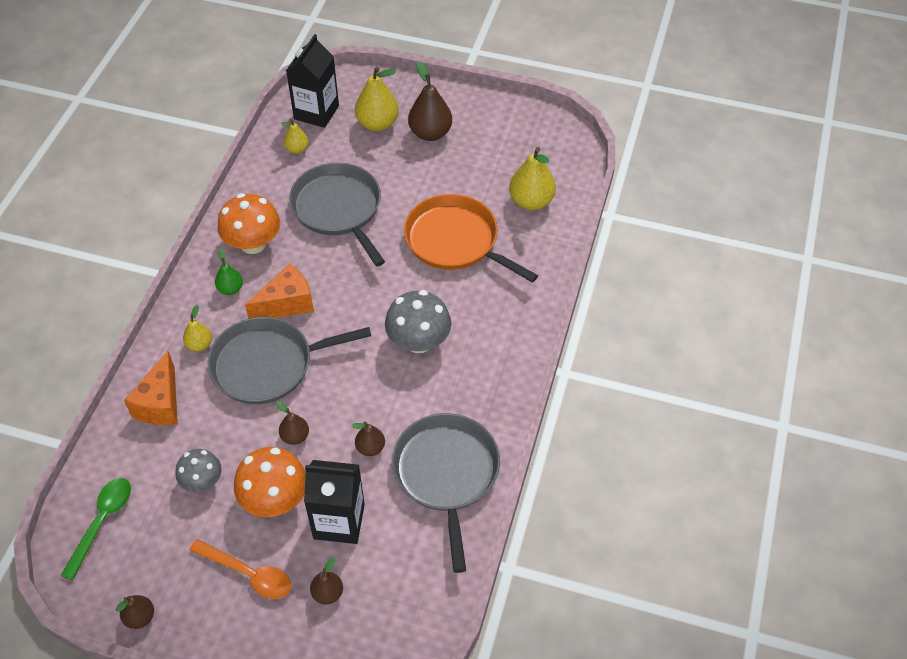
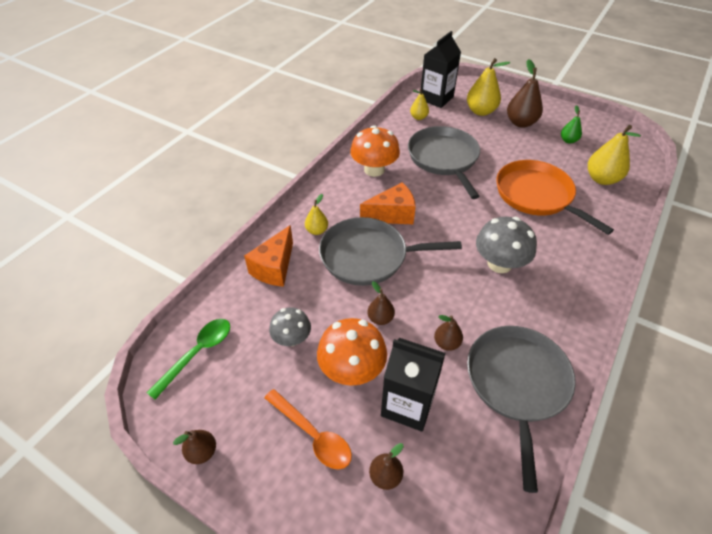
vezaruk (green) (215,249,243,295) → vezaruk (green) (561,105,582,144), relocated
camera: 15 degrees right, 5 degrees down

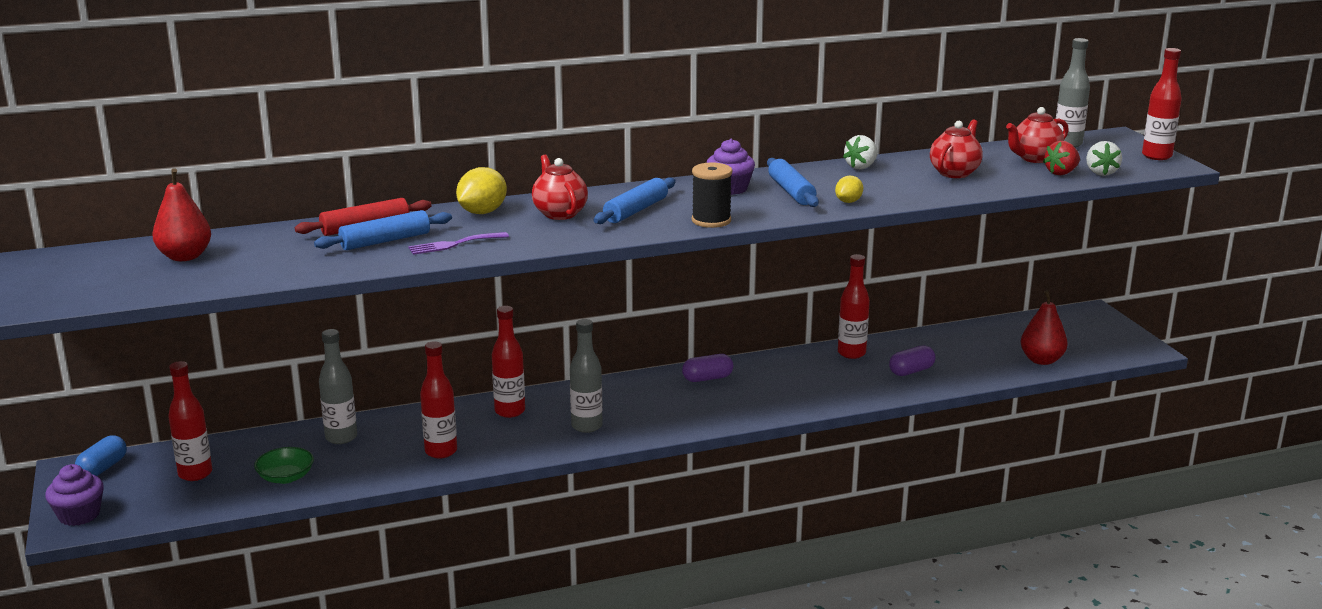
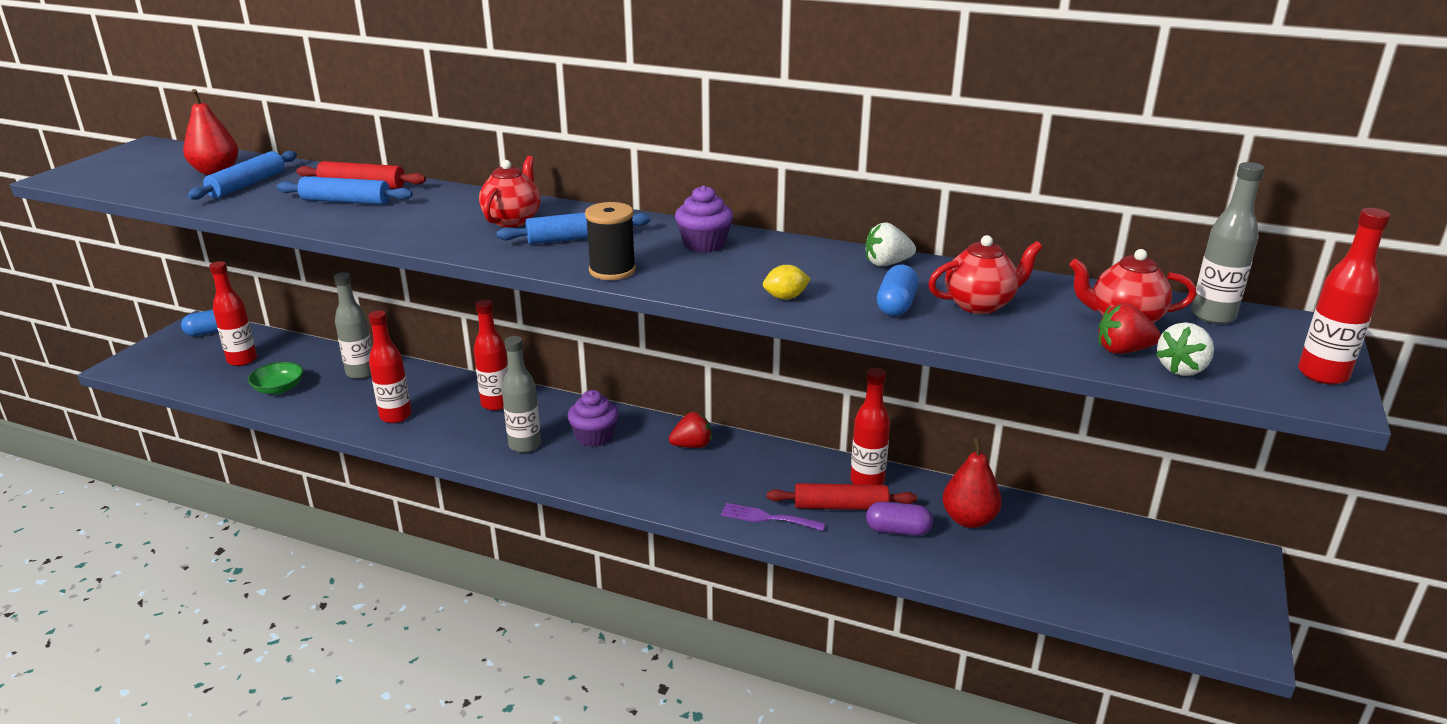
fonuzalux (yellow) (456,167,507,214) → -
- → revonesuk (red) (767,483,917,510)
- → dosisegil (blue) (877,265,918,316)
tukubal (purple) (45,464,104,526) → tukubal (purple) (568,390,618,447), relocated
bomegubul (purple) (408,232,509,255) → bomegubul (purple) (721,503,826,531), relocated
revonesuk (blue) (767,158,819,207) → revonesuk (blue) (187,151,297,200), relocated
vezaruk (red) (1021,290,1068,365) → vezaruk (red) (942,438,1002,528), relocated
dosisegil (purple) (682,354,733,382) → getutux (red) (669,412,712,448)
camera: 40 degrees right, 5 degrees up

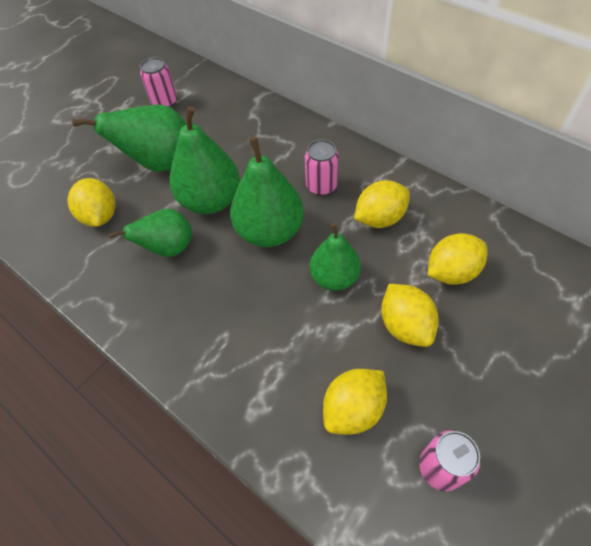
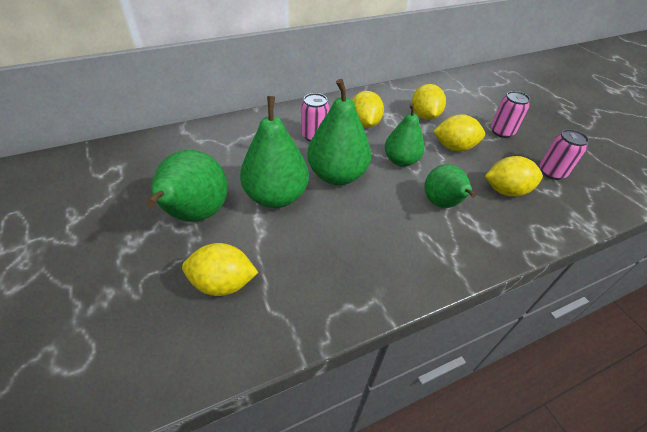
vezaruk (green) (108,209,192,257) → vezaruk (green) (425,164,476,208), relocated
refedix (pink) (140,57,177,107) → refedix (pink) (491,91,530,138), relocated
fonuzalux (yellow) (323,369,387,435) → fonuzalux (yellow) (485,156,543,197), 75 degrees counterclockwise
camera: 70 degrees left, 10 degrees down

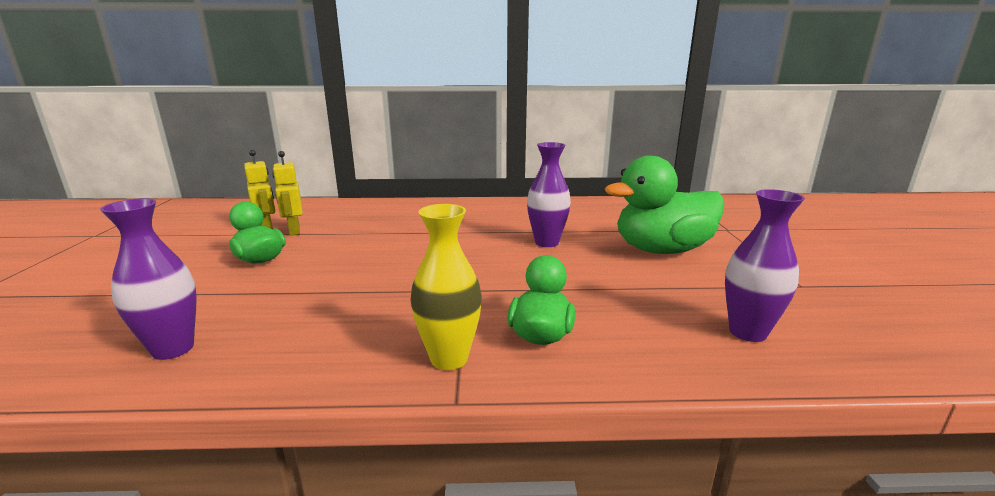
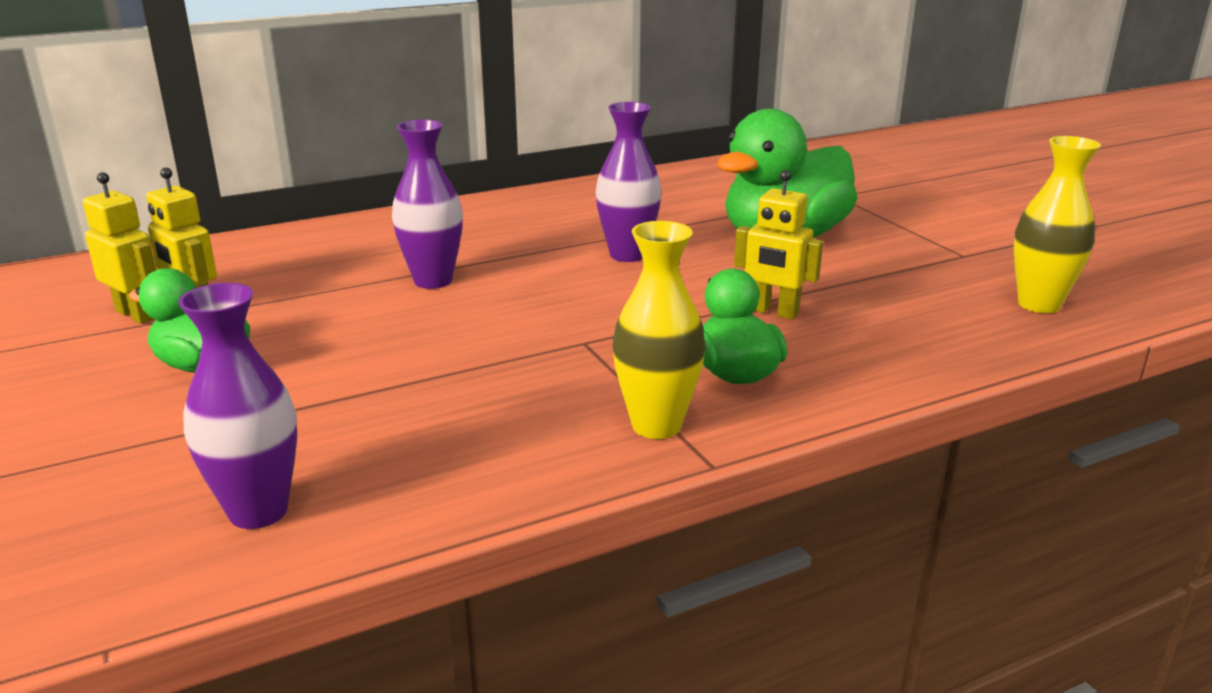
- → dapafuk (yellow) (734,170,823,320)
- → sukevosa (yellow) (1014,136,1101,313)
sukevosa (purple) (725,189,805,342) → sukevosa (purple) (392,119,463,289), relocated
camera: 25 degrees left, 5 degrees up

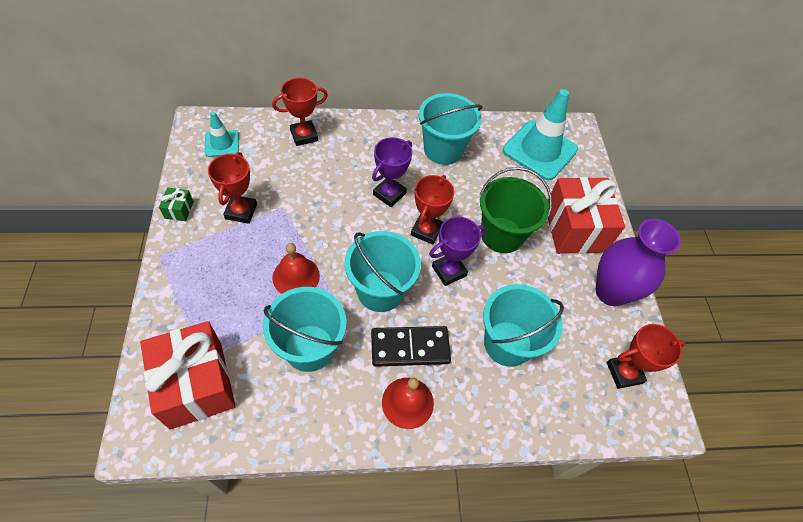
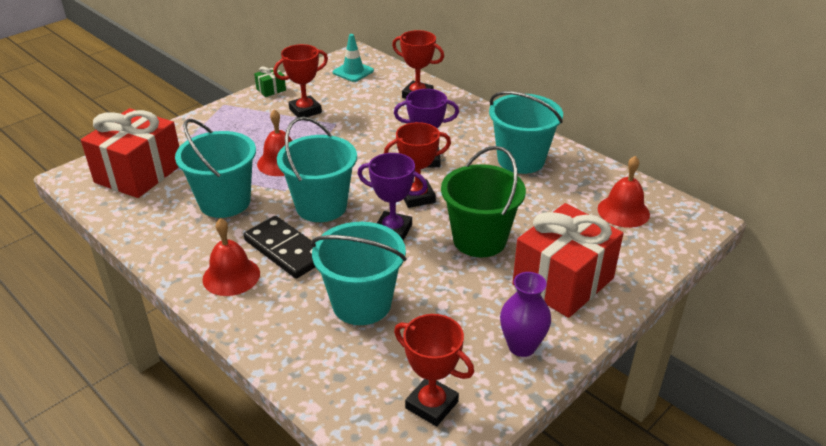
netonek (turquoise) (503,89,578,180) → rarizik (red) (598,156,650,228)
sukevosa (purple) (596,219,681,307) → sukevosa (purple) (500,272,551,357), x0.62
camera: 55 degrees right, 20 degrees down

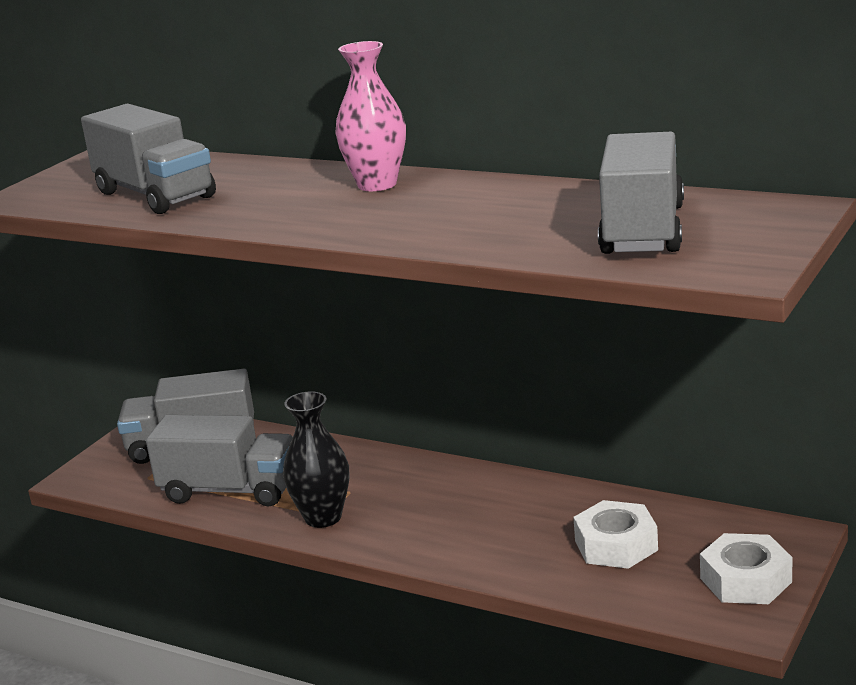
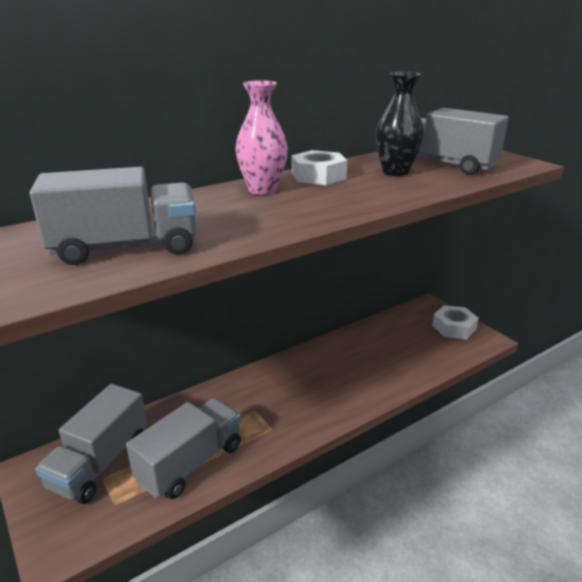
sukevosa (black) (283,392,349,528) → sukevosa (black) (375,72,424,176), relocated
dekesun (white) (573,500,658,569) → dekesun (white) (292,150,347,185), relocated
camera: 65 degrees left, 5 degrees up

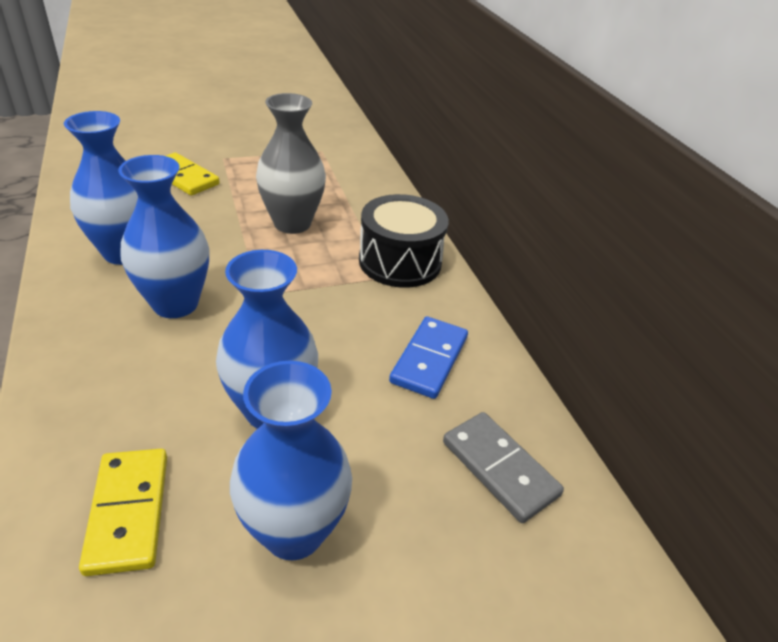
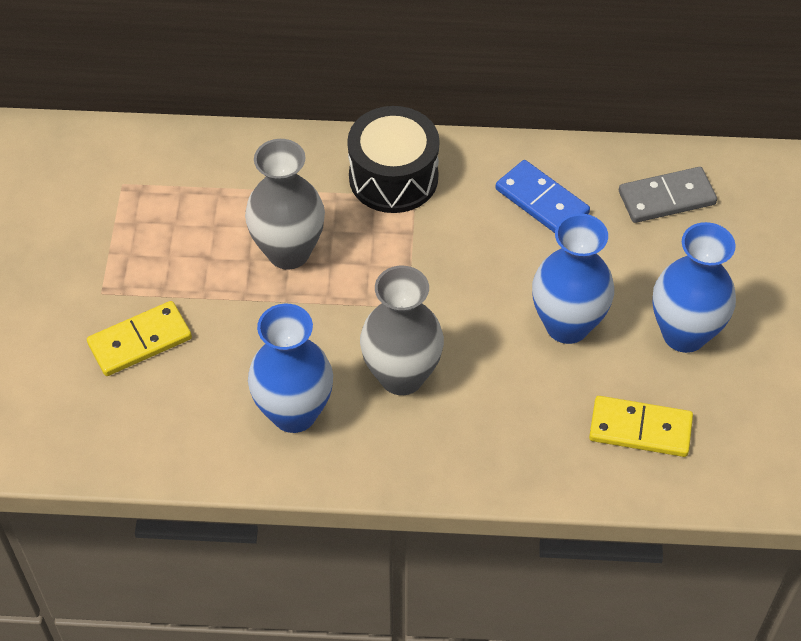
sukevosa (blue) (118,155,209,318) → sukevosa (grey) (360,266,444,395)
camera: 65 degrees left, 15 degrees up

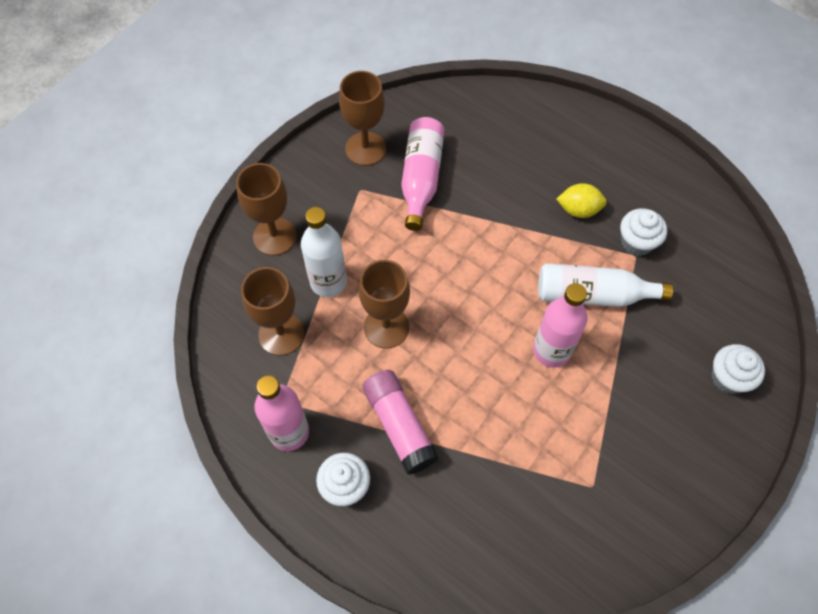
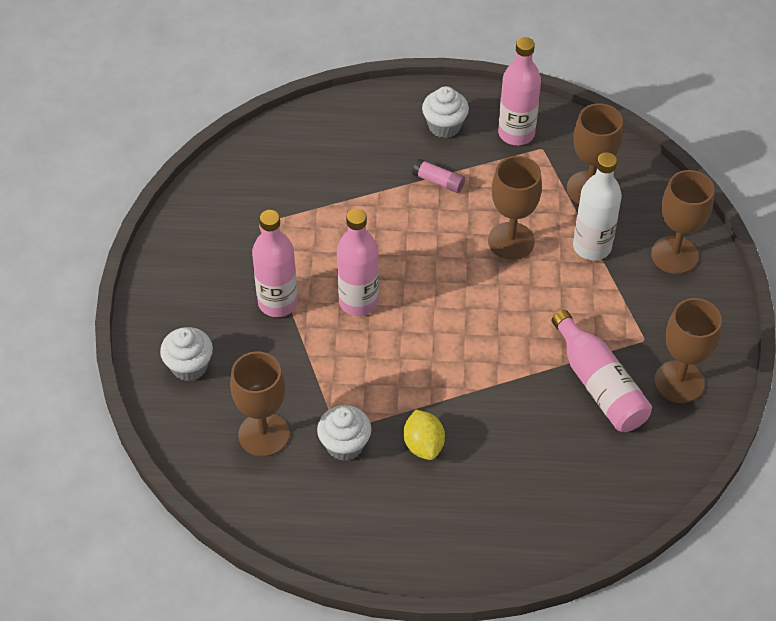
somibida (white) (538,263,673,307) → -
- → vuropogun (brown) (230,351,289,457)
- → somibida (pink) (252,210,298,317)
fonuzalux (yellow) (557,183,607,218) → fonuzalux (yellow) (403,410,445,460), 75 degrees counterclockwise
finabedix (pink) (362,370,439,475) → finabedix (pink) (412,159,465,193), x0.54
camera: 145 degrees right, 10 degrees down

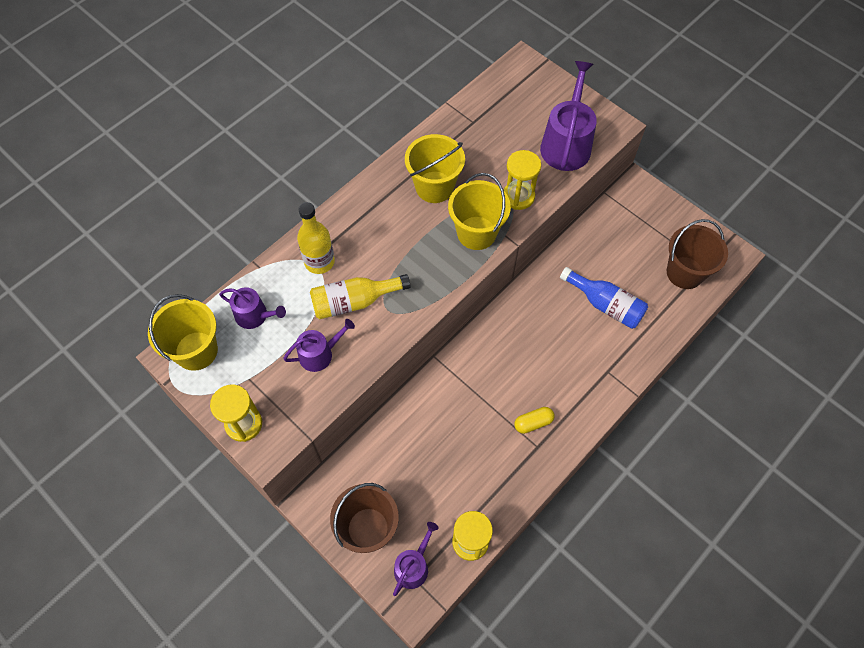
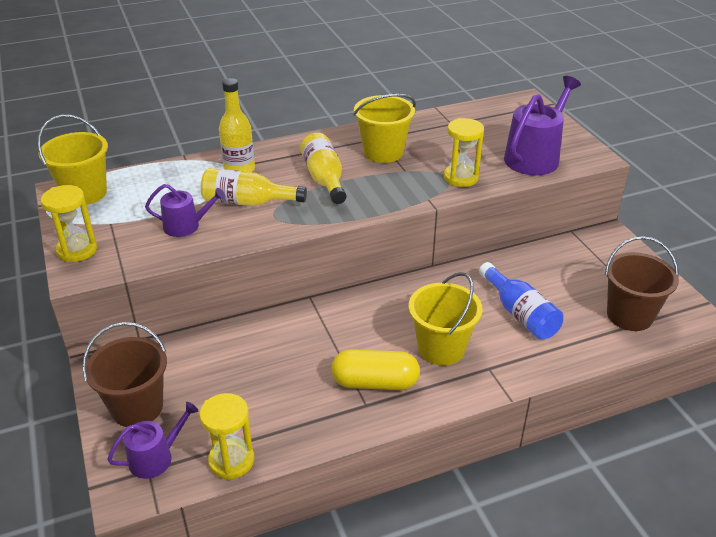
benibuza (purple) (219,287,286,329) → -
- → somibida (yellow) (300,133,347,204)
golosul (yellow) (448,173,511,250) → golosul (yellow) (409,272,482,366), relocated
dosisegil (yellow) (514,407,555,434) → dosisegil (yellow) (331,349,420,390), x1.72
camera: 25 degrees right, 25 degrees down

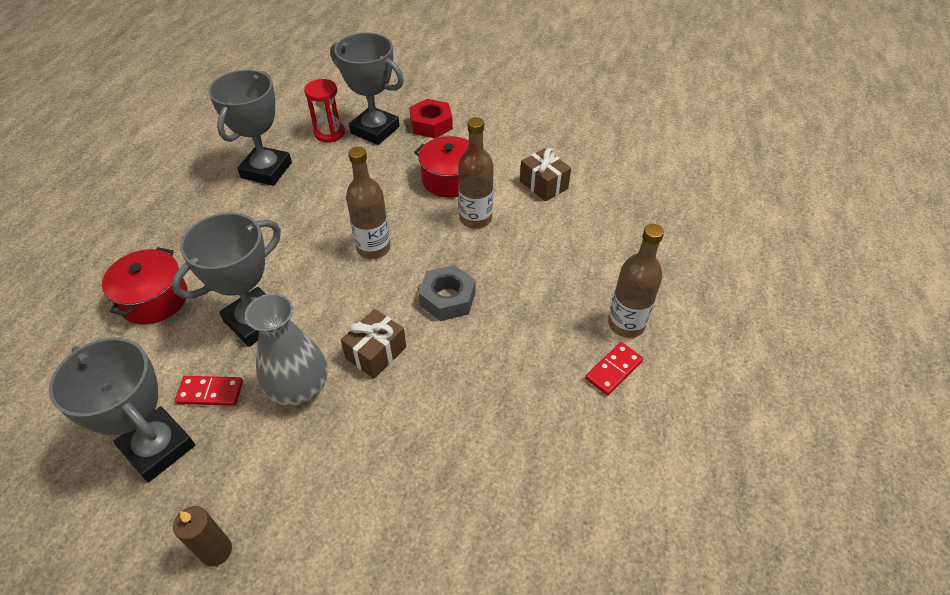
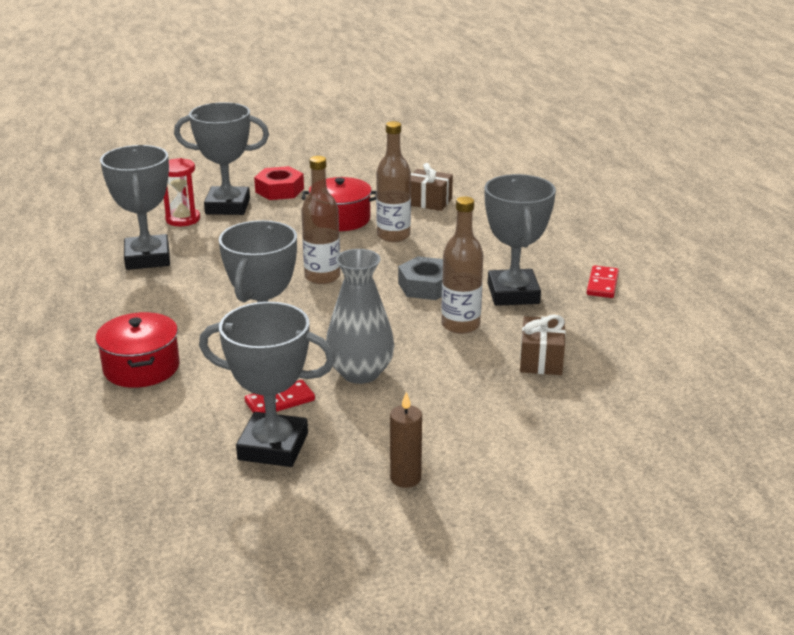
- → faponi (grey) (485,174,556,306)
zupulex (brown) (341,309,406,379) → zupulex (brown) (520,315,566,375), relocated
somibida (brown) (608,224,664,338) → somibida (brown) (441,196,483,334), relocated
camera: 30 degrees left, 20 degrees down

